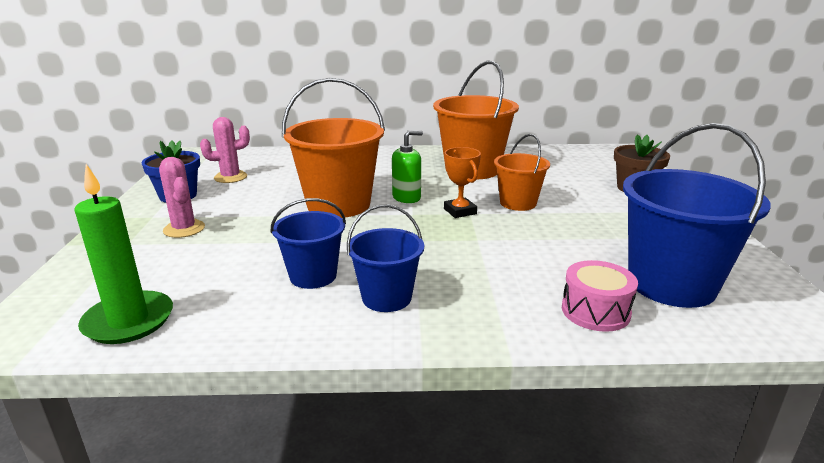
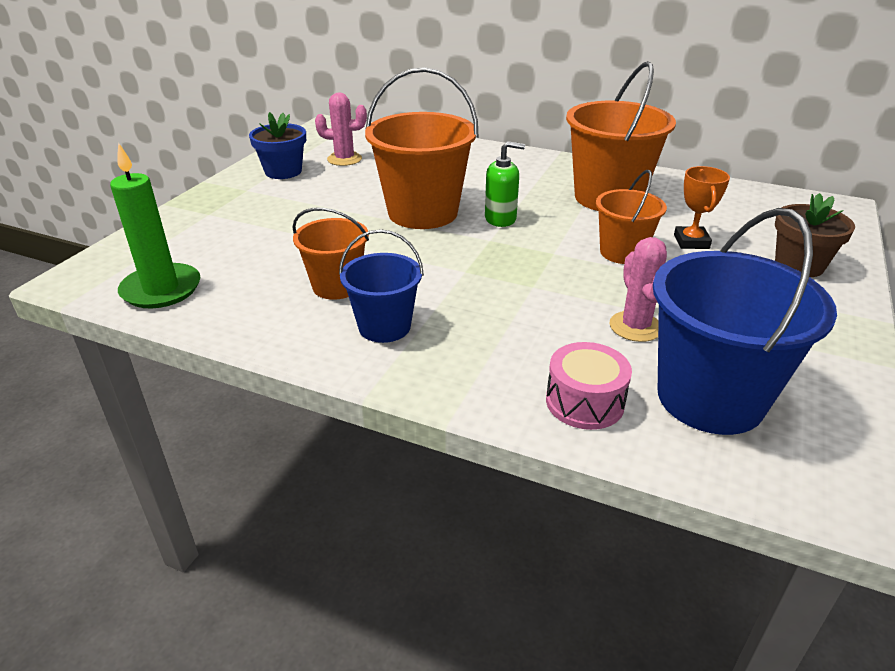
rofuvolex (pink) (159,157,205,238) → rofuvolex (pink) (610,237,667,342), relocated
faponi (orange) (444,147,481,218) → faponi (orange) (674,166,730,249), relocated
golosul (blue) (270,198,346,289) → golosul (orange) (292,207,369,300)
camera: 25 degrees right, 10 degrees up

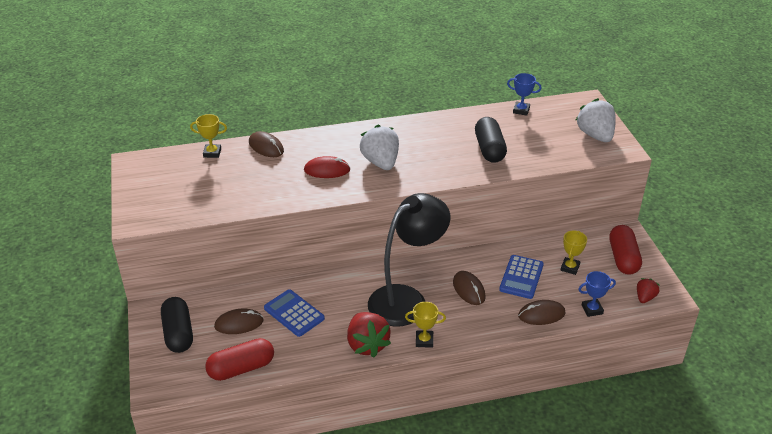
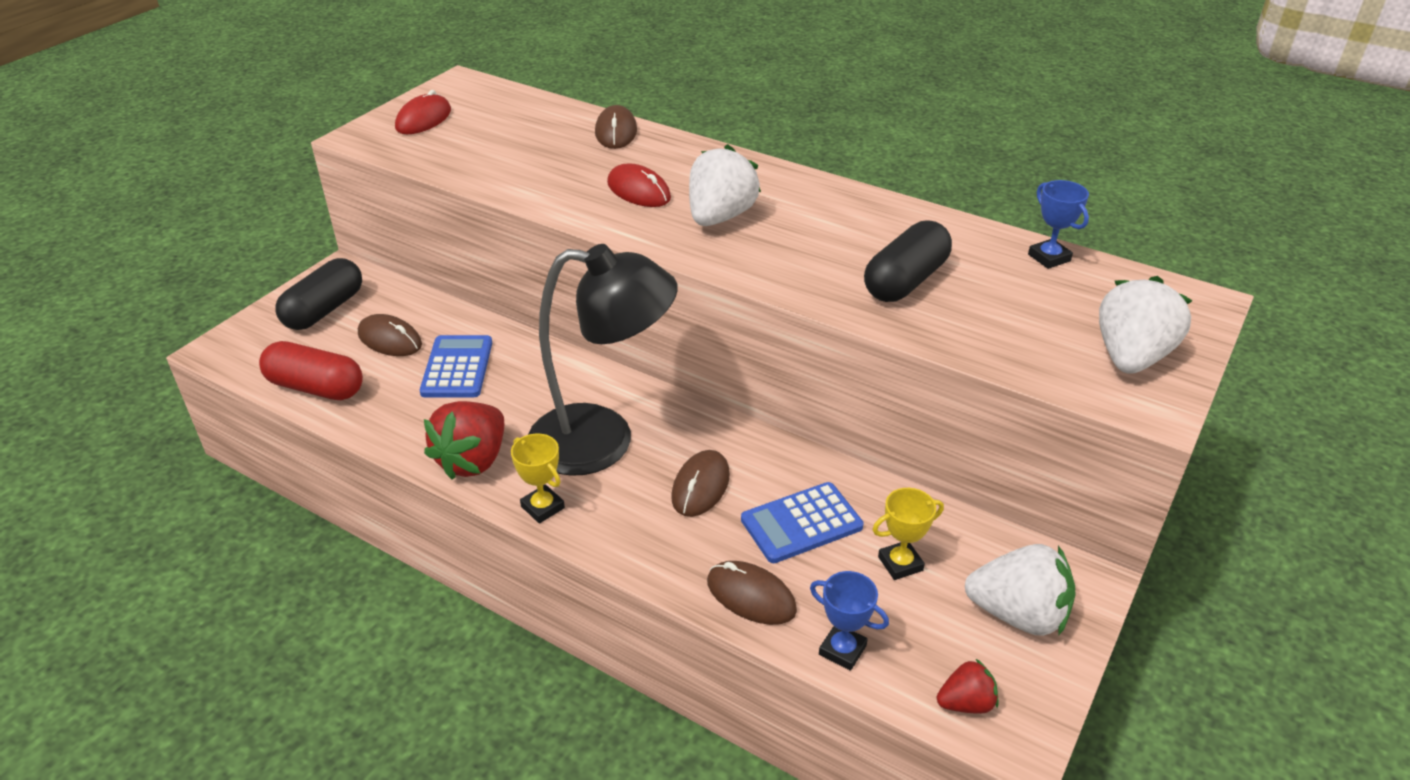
faponi (yellow) (190,114,227,158) → -
- → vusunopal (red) (395,90,451,134)
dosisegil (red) (609,225,642,275) → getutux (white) (965,544,1076,636)
camera: 45 degrees right, 0 degrees up

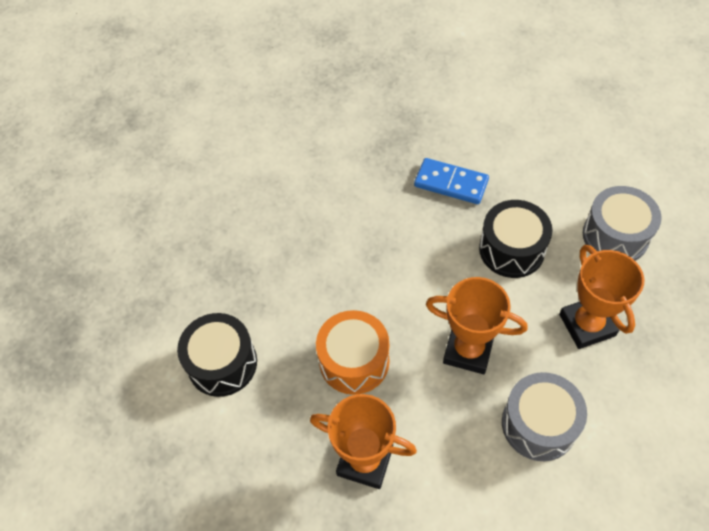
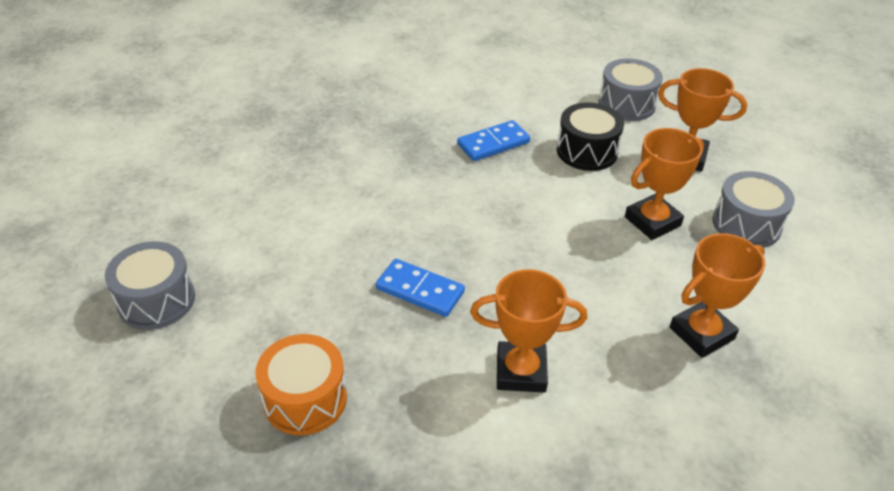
- → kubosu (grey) (105,241,195,330)
- → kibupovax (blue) (376,259,465,317)
kubosu (orange) (316,310,389,395) → kubosu (orange) (255,334,347,435), relocated
kubosu (black) (177,313,257,397) → faponi (orange) (470,269,587,393)
camera: 55 degrees left, 15 degrees down

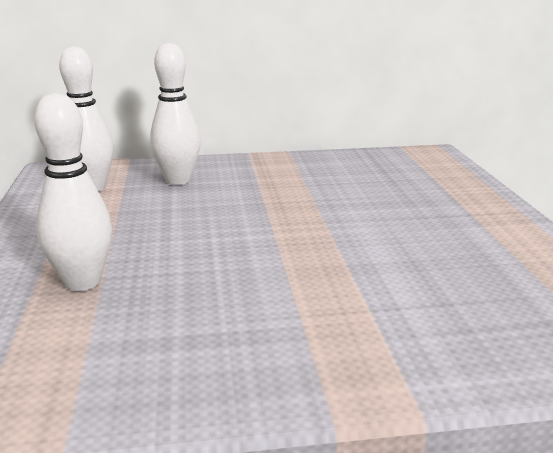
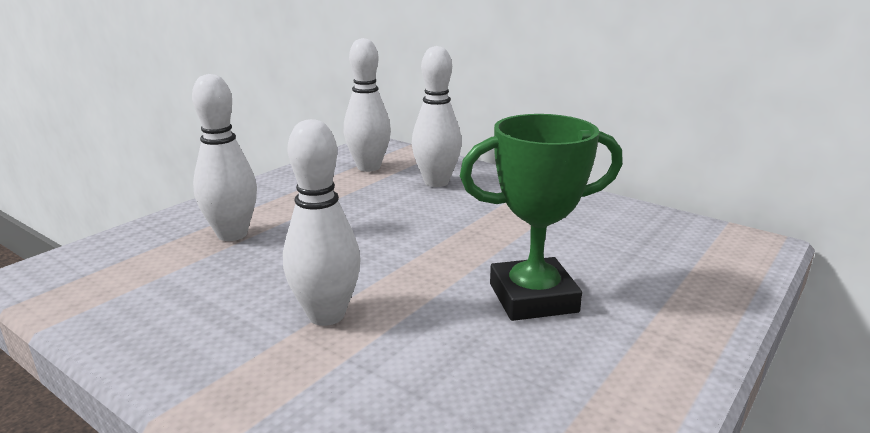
- → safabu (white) (283,119,361,326)
- → faponi (green) (460,114,623,321)
camera: 45 degrees right, 0 degrees up

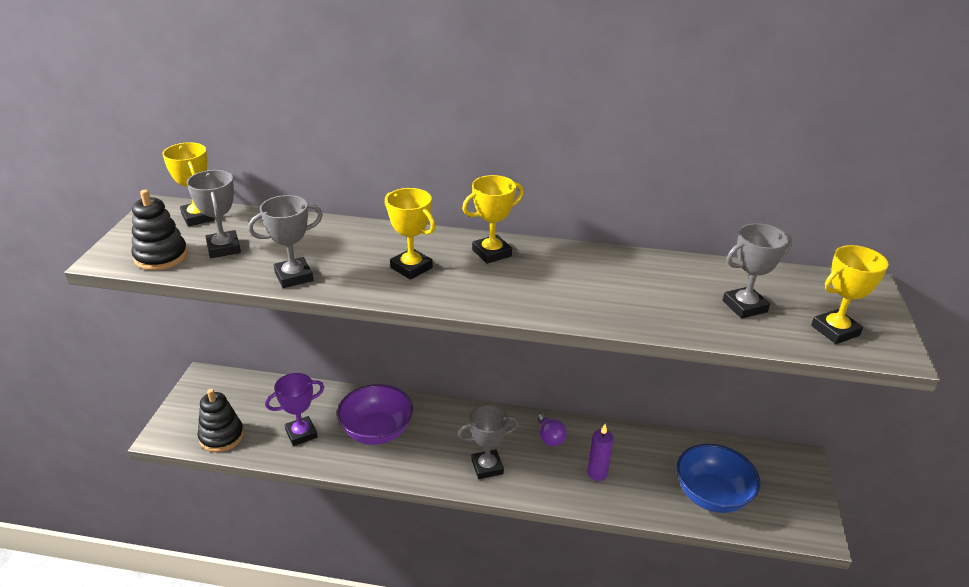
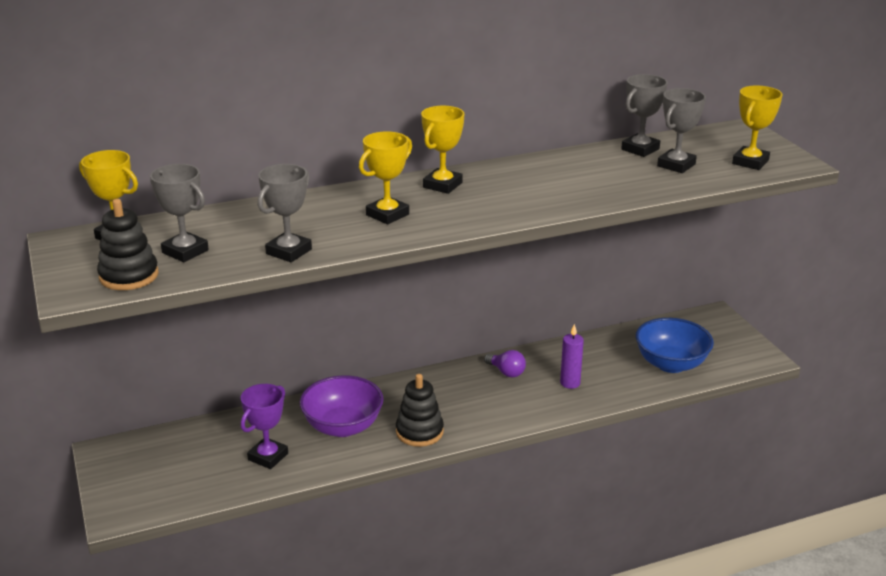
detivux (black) (197,389,244,452) → detivux (black) (396,374,444,447), relocated
faponi (grey) (458,405,519,479) → faponi (grey) (621,74,667,157), relocated
faponi (yellow) (385,188,435,280) → faponi (yellow) (359,131,412,225), 60 degrees counterclockwise
camera: 30 degrees left, 5 degrees down

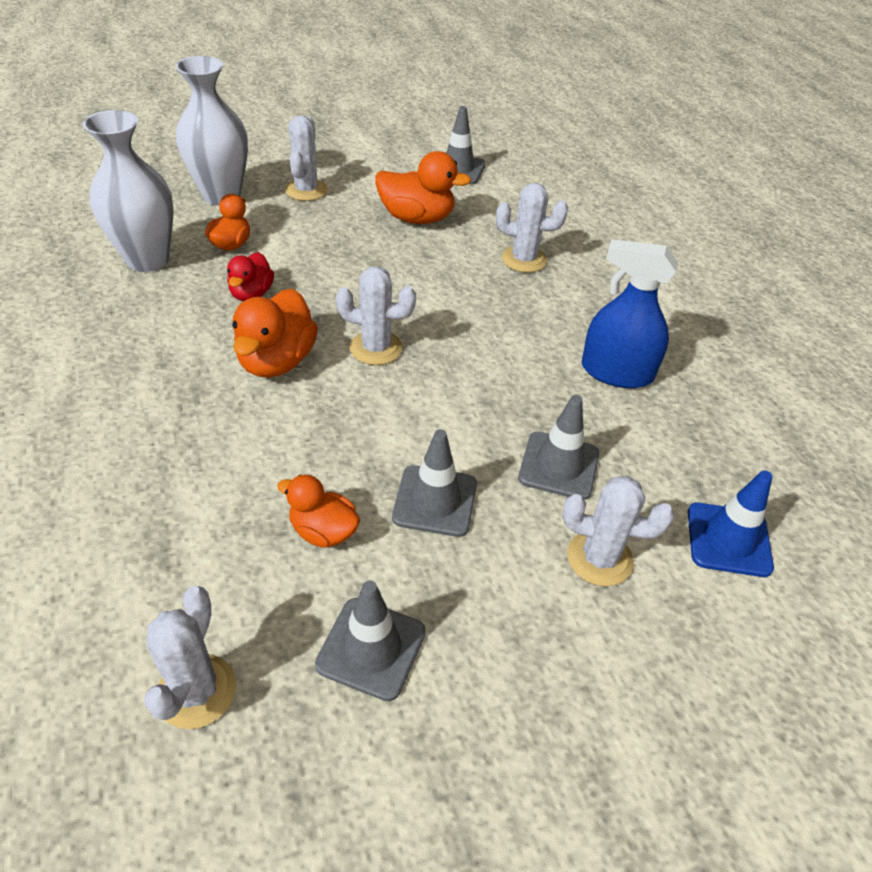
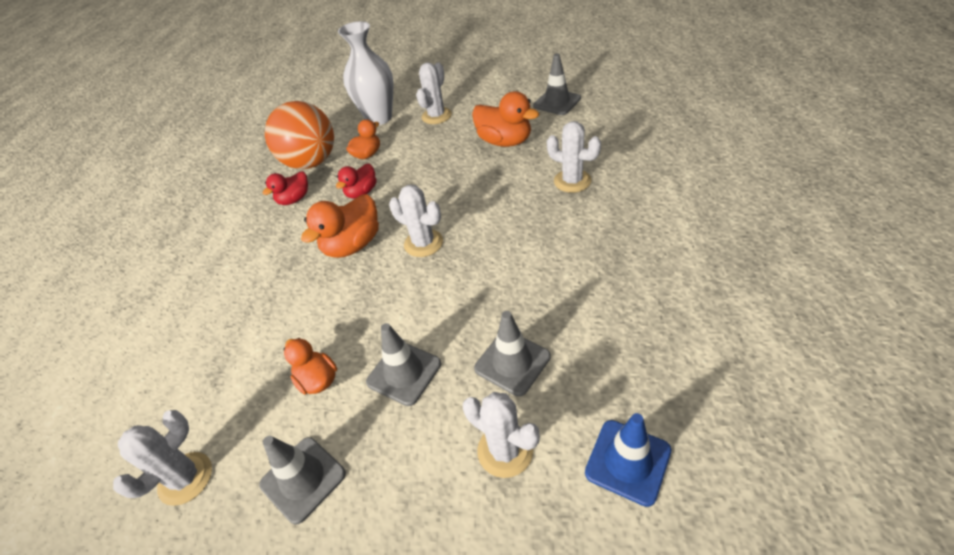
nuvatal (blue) (582,239,678,388) → -
- → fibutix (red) (263,171,308,205)
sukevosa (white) (83,110,174,272) → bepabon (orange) (265,101,334,169)
camera: 30 degrees right, 0 degrees up

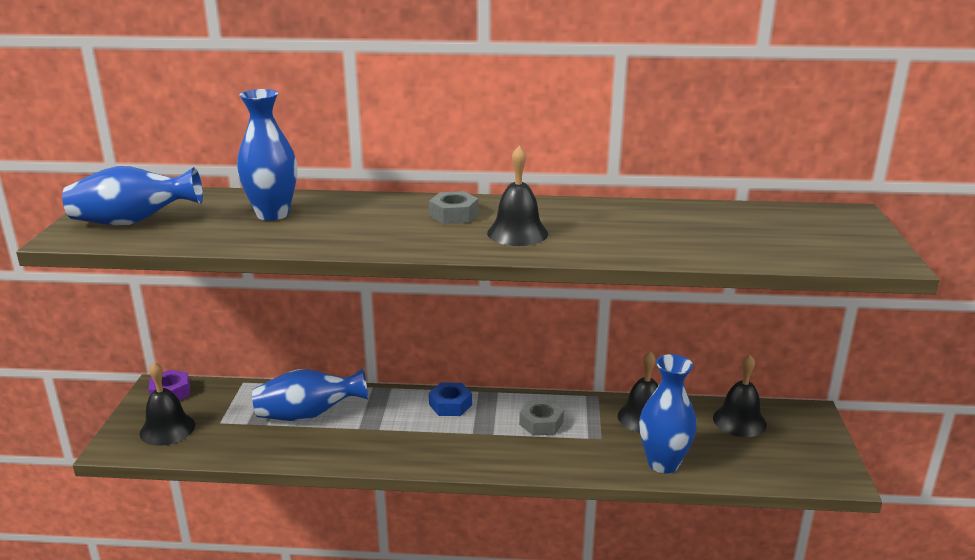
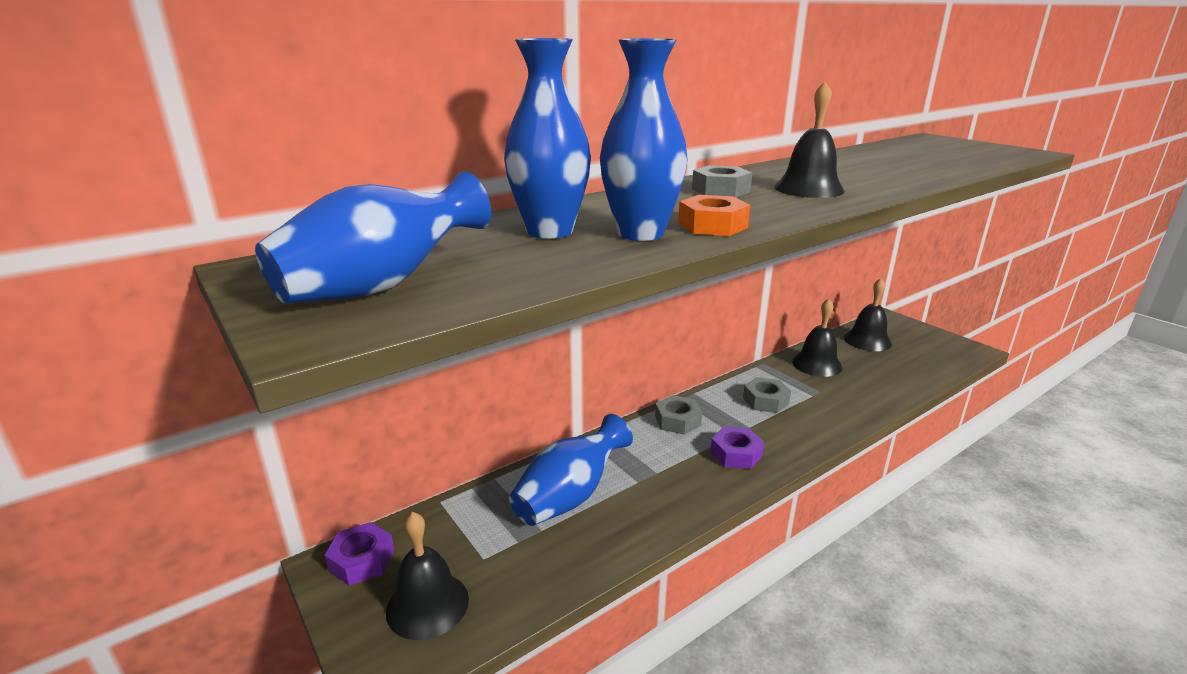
- → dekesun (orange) (678,195,750,236)
- → dekesun (purple) (710,427,764,469)
sukevosa (blue) (639,354,697,474) → sukevosa (blue) (600,38,687,241), relocated
dekesun (blue) (429,383,472,416) → dekesun (grey) (655,395,702,435)
camera: 40 degrees left, 0 degrees up

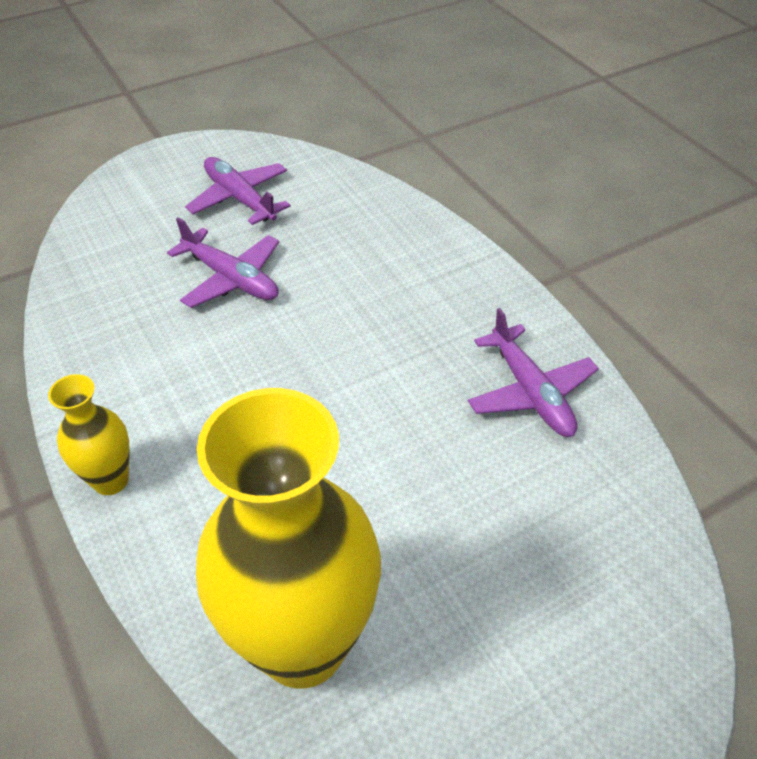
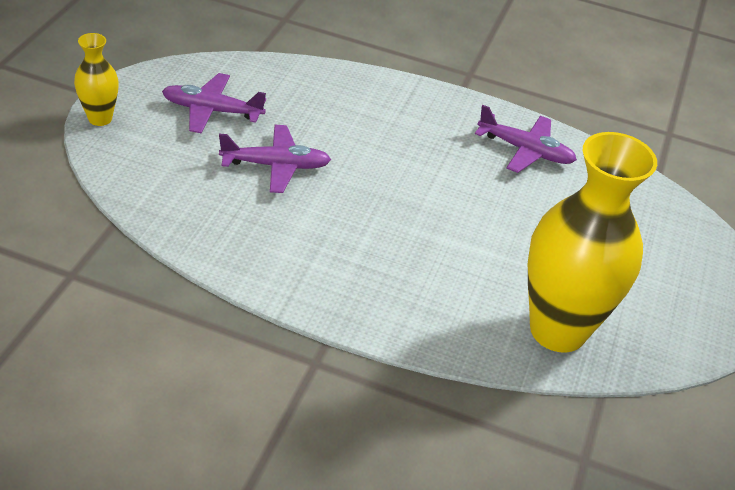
sukevosa (yellow) (48,374,130,495) → sukevosa (yellow) (74,33,119,126), relocated
camera: 45 degrees left, 5 degrees down

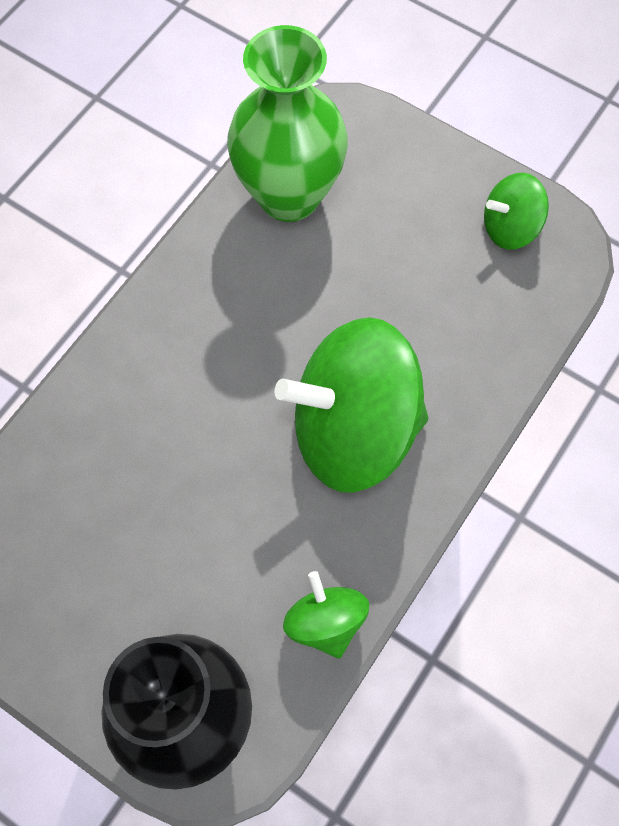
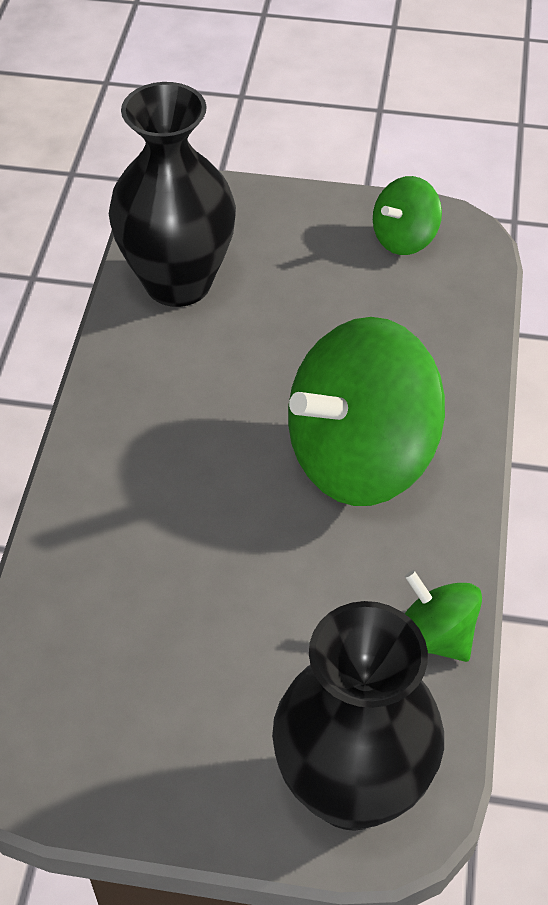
sukevosa (green) (227,25,348,222) → sukevosa (black) (109,82,236,307)
camera: 25 degrees left, 15 degrees down

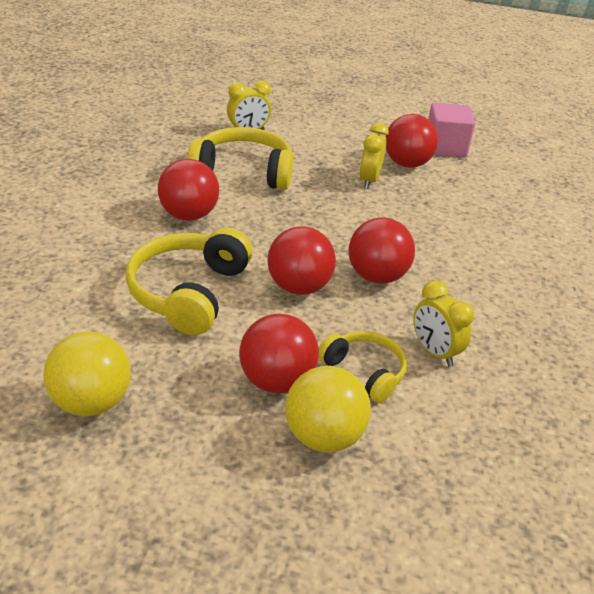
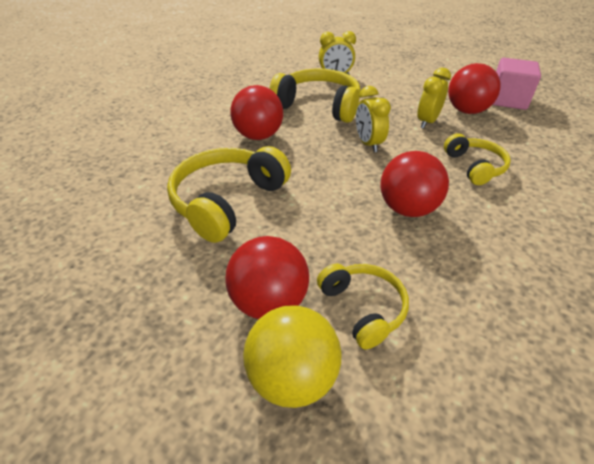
bepabon (yellow) (43,332,131,416) → -
bepabon (red) (267,226,336,295) → -
- → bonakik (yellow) (444,133,511,185)
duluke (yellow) (413,280,474,367) → duluke (yellow) (356,86,391,152), relocated
camera: 20 degrees right, 5 degrees up

